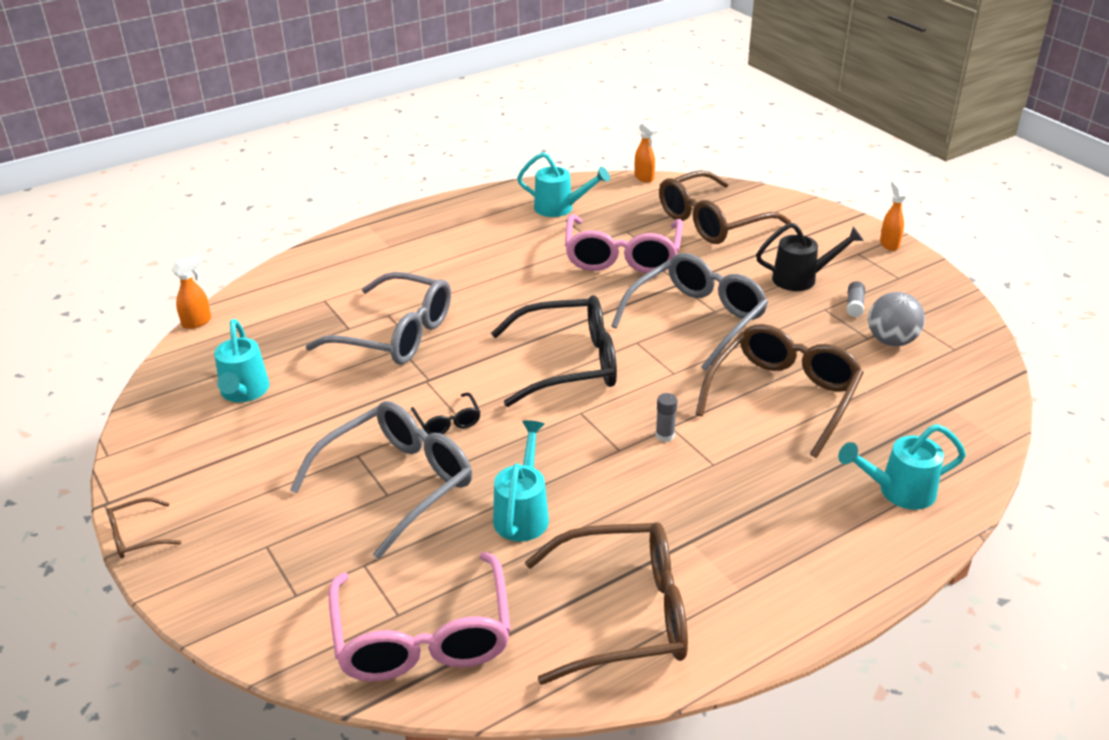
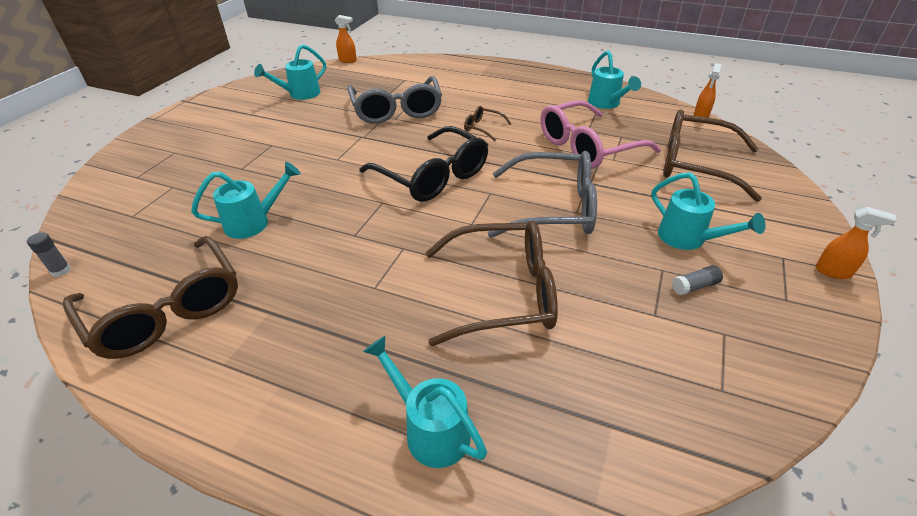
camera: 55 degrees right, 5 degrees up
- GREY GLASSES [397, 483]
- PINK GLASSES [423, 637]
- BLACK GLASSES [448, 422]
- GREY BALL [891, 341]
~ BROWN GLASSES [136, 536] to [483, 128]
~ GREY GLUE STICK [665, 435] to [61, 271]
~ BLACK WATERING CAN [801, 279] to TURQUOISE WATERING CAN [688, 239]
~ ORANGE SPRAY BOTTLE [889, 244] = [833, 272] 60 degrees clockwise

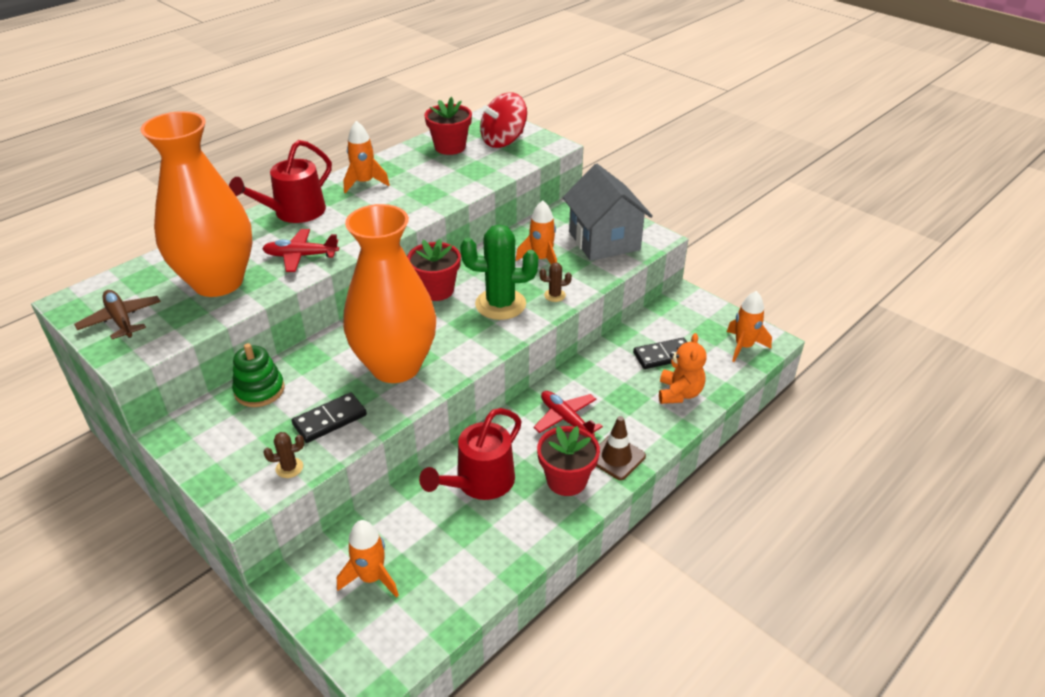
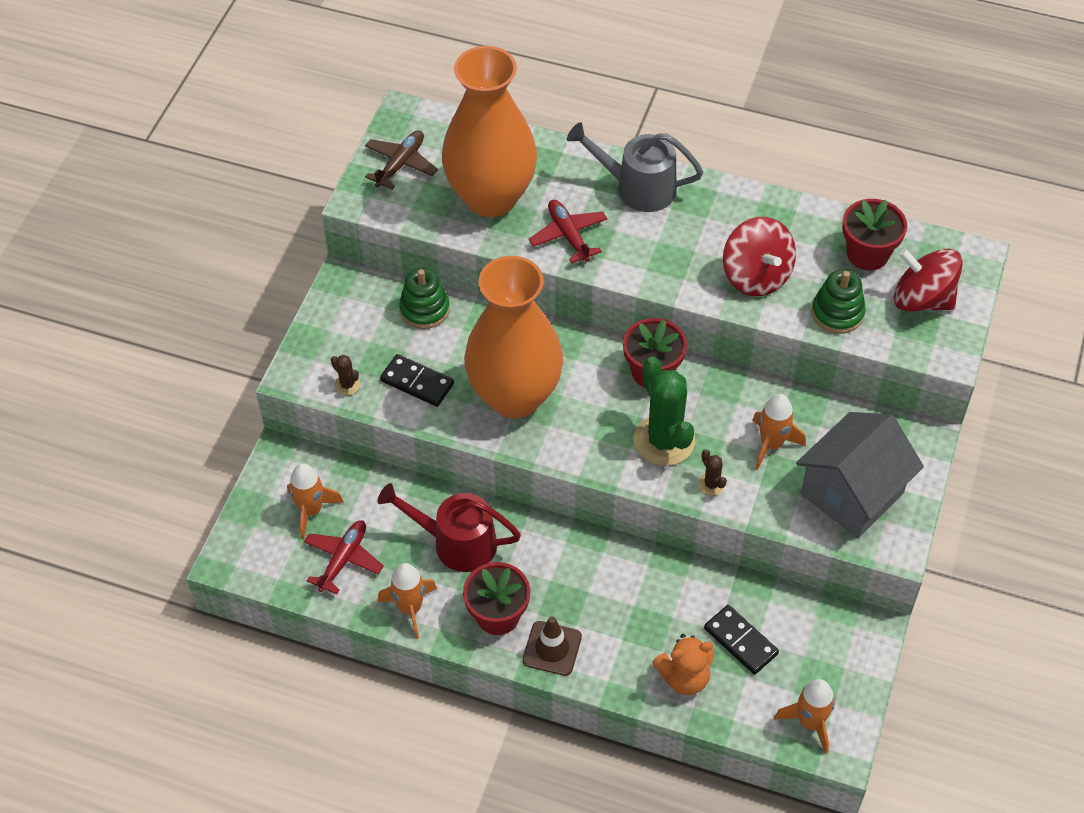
camera: 65 degrees right, 15 degrees up
+ RED SPINNING TOP [756, 276]
+ GREEN STACKING TOY [837, 313]
~ ORANGE ROCKET [364, 183] to [410, 608]
~ RED PLANE [566, 419] to [343, 559]
~ RED WATERING CAN [294, 213] to GREY WATERING CAN [637, 188]

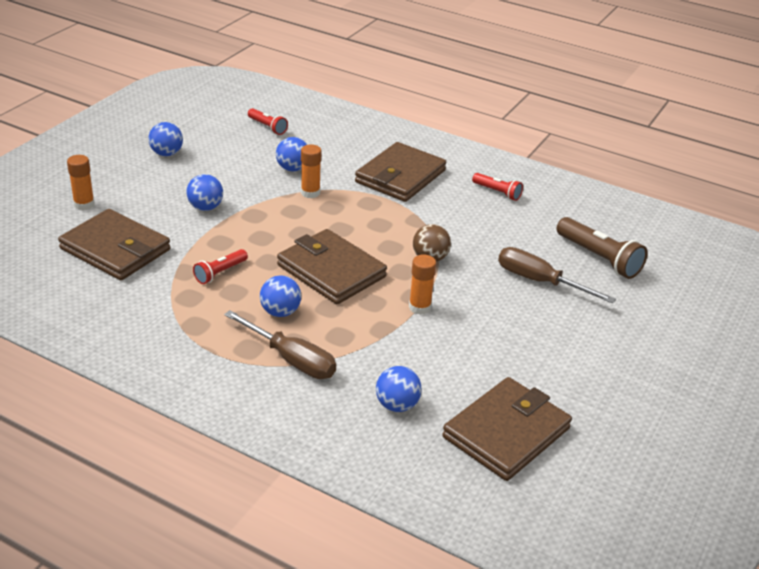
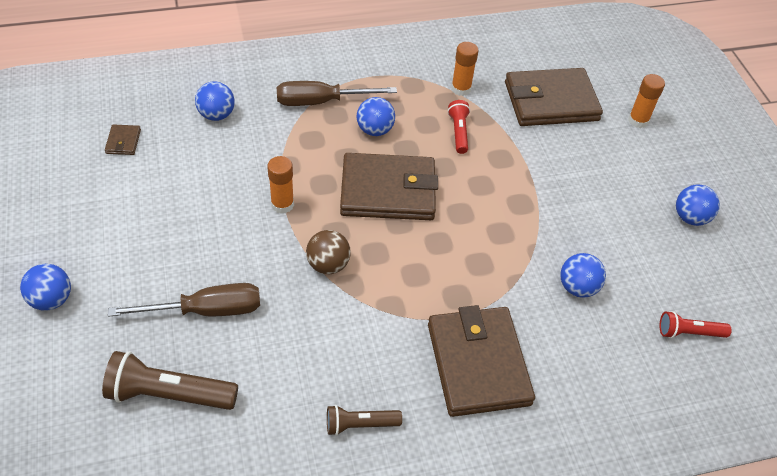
camera: 135 degrees right, 15 degrees up
~ BLUE BALL [205, 207] to [52, 300]
~ ORANGE GLUE STICK [310, 193] to [461, 89]
~ RED FLASHLIGHT [497, 192] to BROWN FLASHLIGHT [360, 424]
~ BROWN WALLET [506, 433] = [123, 141] x0.40

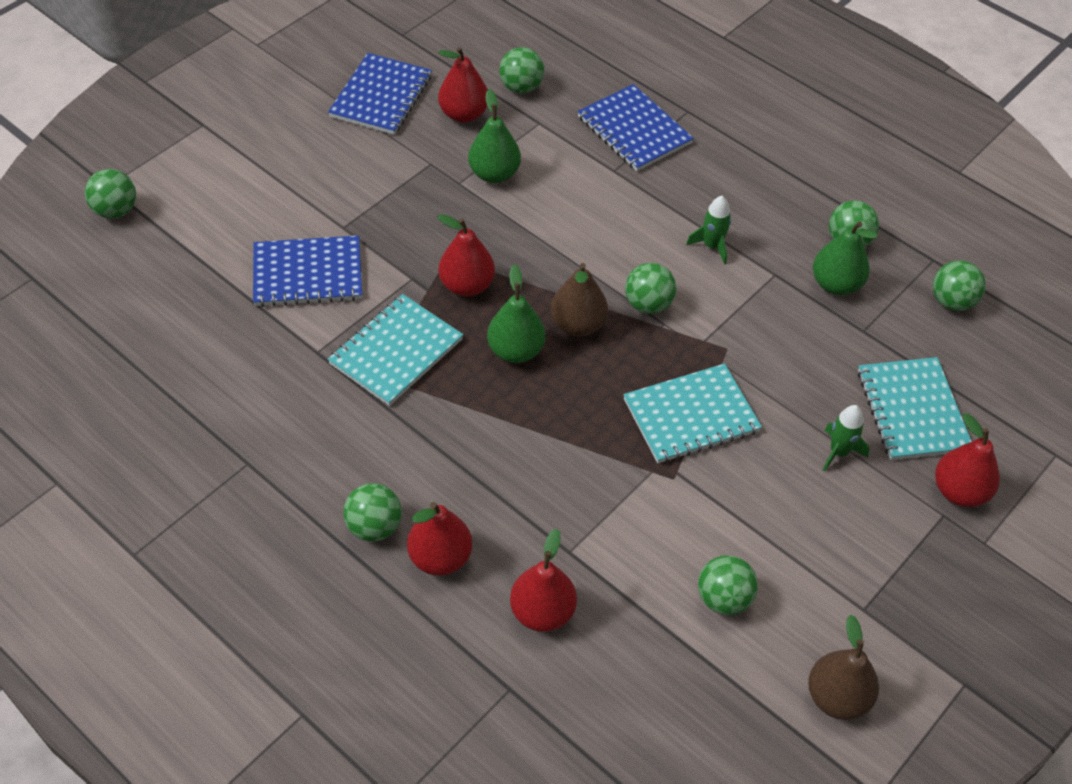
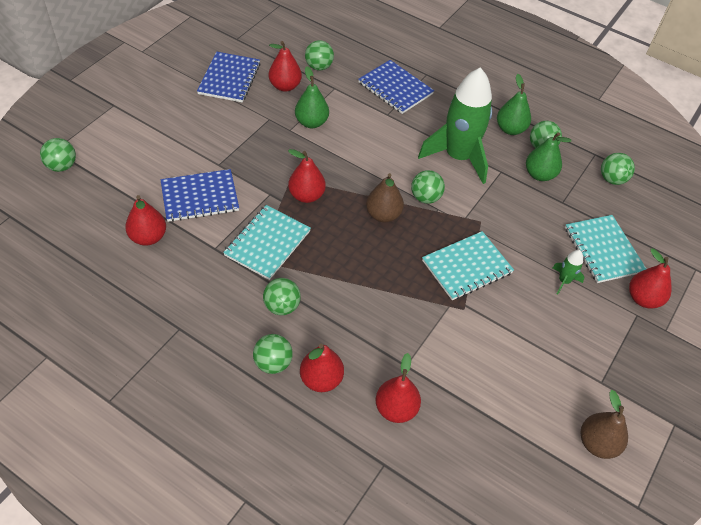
camera: 10 degrees left, 0 degrees up
+ RED PEAR [148, 237]
~ GREEN PEAR [516, 351] to [510, 129]
~ GREEN BALL [723, 599] to [282, 306]
~ GREEN ROCKET [712, 246] = [458, 157] x2.44

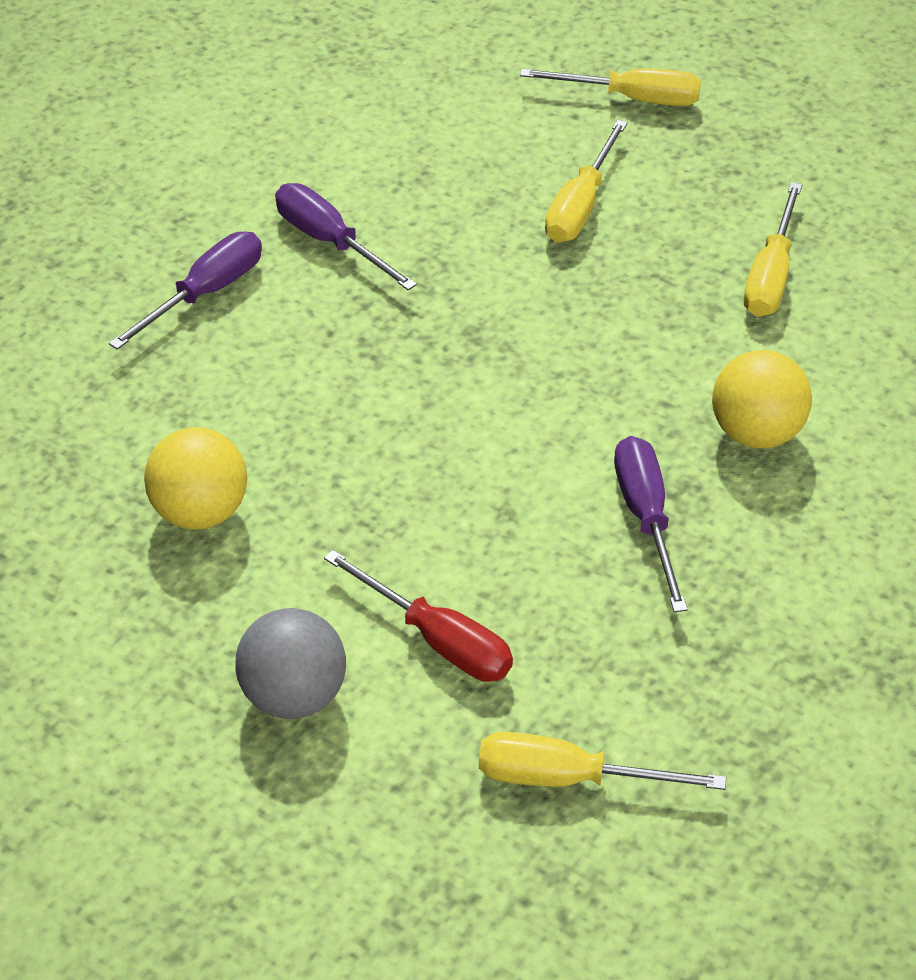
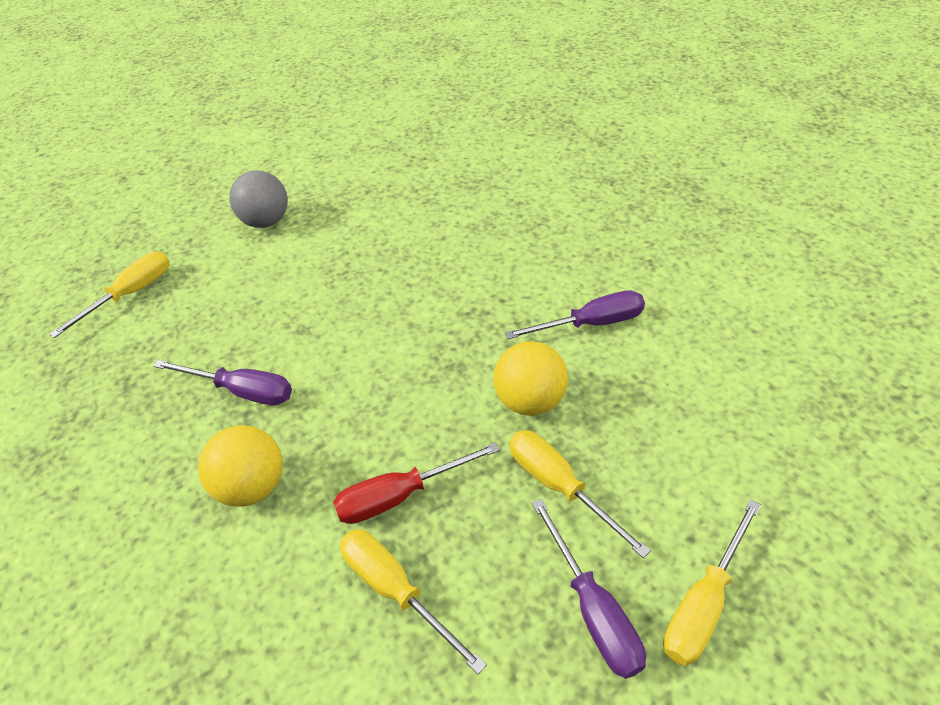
camera: 120 degrees right, 0 degrees up
~ PURPLE SCREWDRIVER [205, 293] to [593, 610]
~ YELLOW BALL [200, 512] to [530, 401]
~ RED SCREWDRIVER [438, 640] to [400, 495]

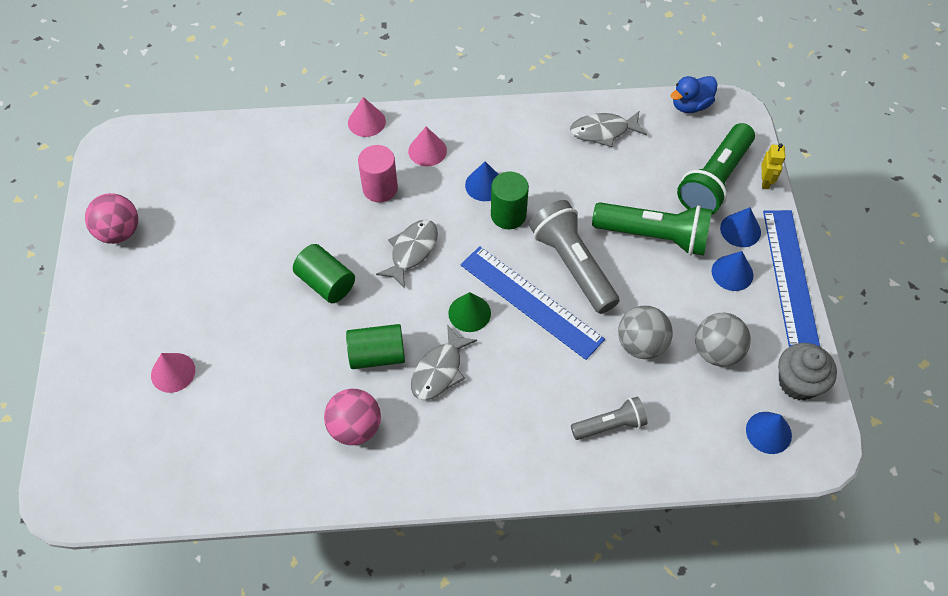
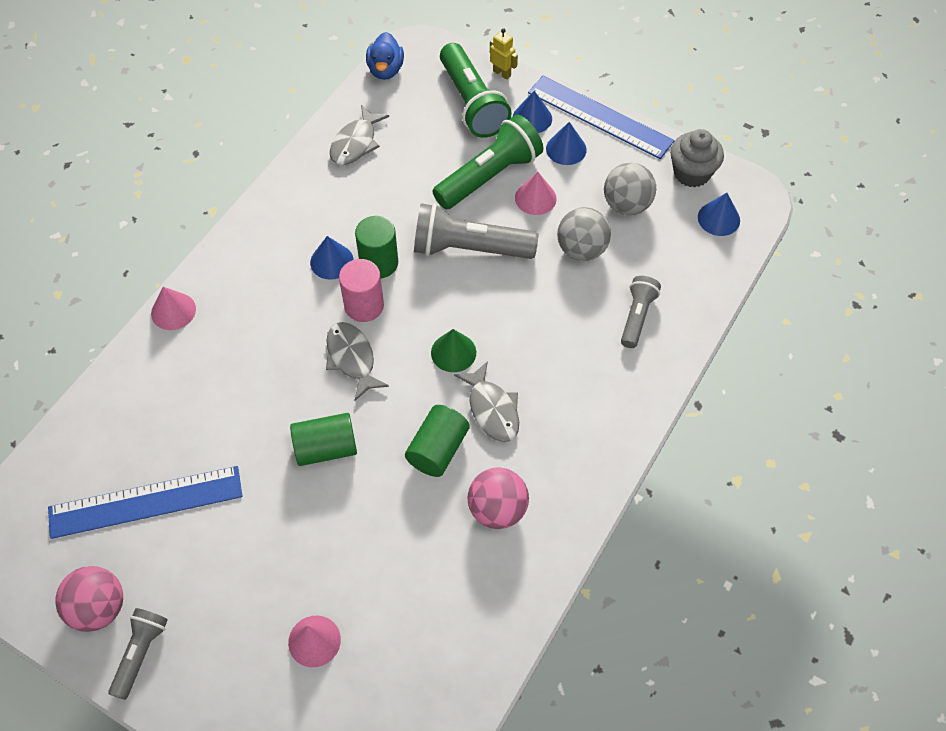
camera: 55 degrees left, 0 degrees up
+ GREY FLASHLIGHT [140, 653]
~ PINK CYLINDER [380, 188] to [364, 306]
~ PINK CONE [427, 150] to [535, 198]
~ BLUE RULER [530, 302] to [146, 502]

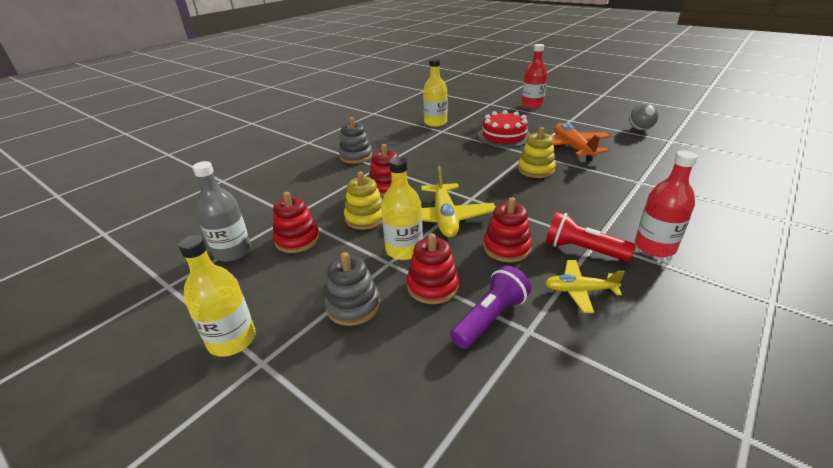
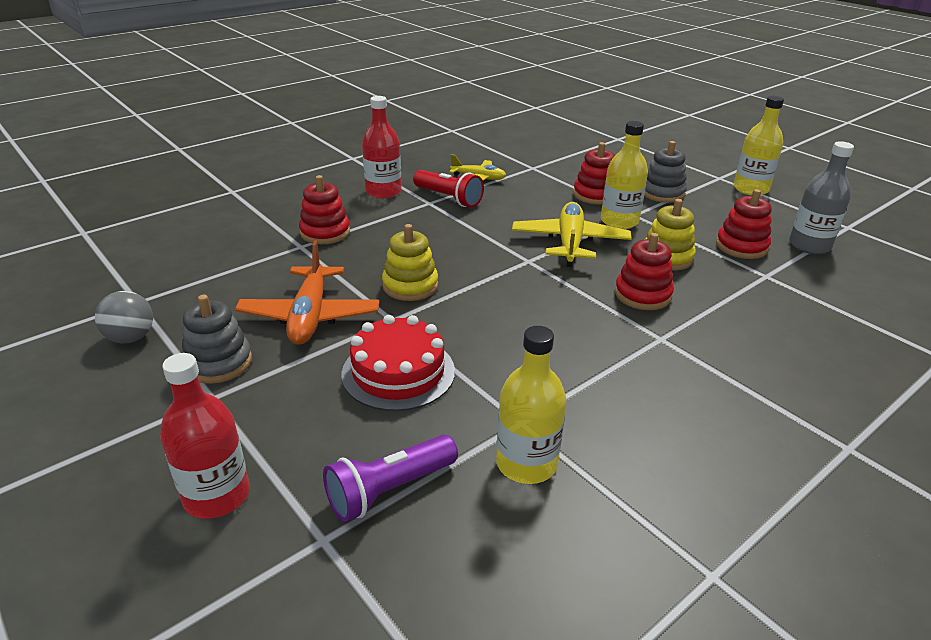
camera: 170 degrees left, 0 degrees up
~ GREY STACKING TOY [356, 156] to [218, 363]
~ PURPLE FLASHLIGHT [490, 318] to [389, 490]
~ RED STACKING TOY [506, 248] to [325, 232]

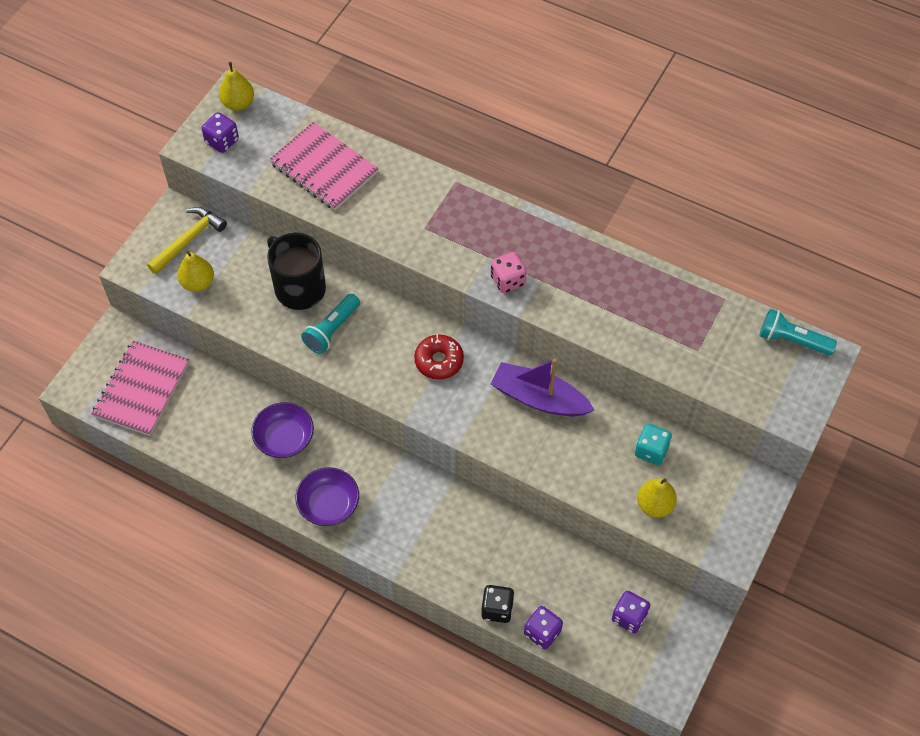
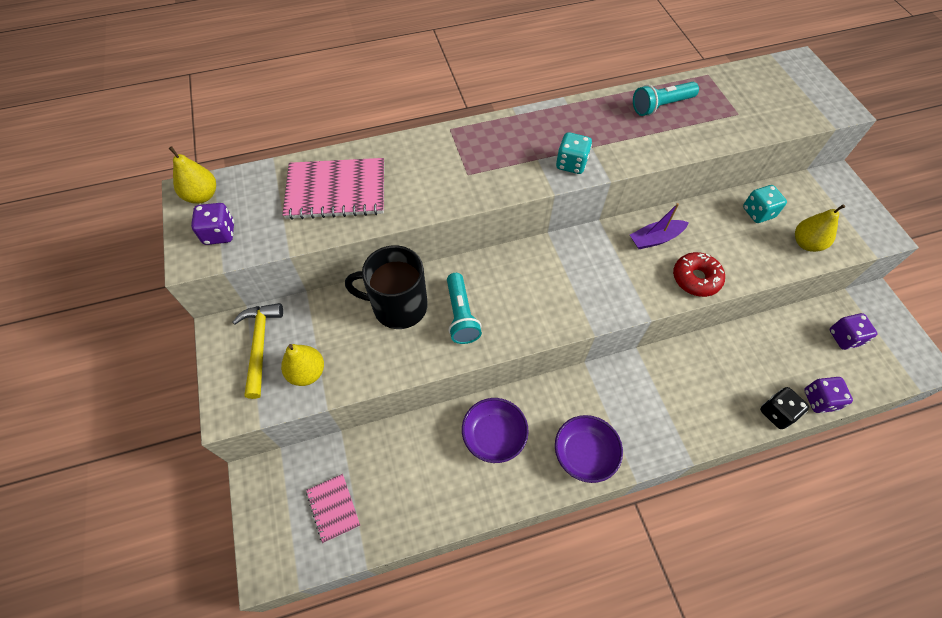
camera: 45 degrees left, 0 degrees up
~ RED DONUT [439, 361] to [696, 279]
~ TURQUOISE FLASHLIGHT [791, 340] to [660, 106]
~ PINK DICE [507, 280] to TURQUOISE DICE [571, 164]
~ PINK NOTEBOOK [142, 389] = [333, 508] x0.53
~ PURPLE BOAT [539, 398] = [655, 239] x0.63

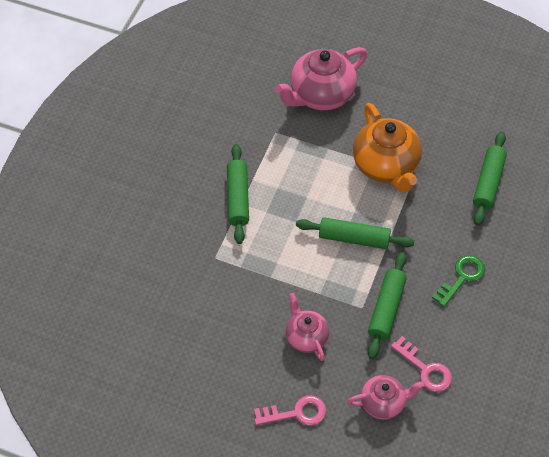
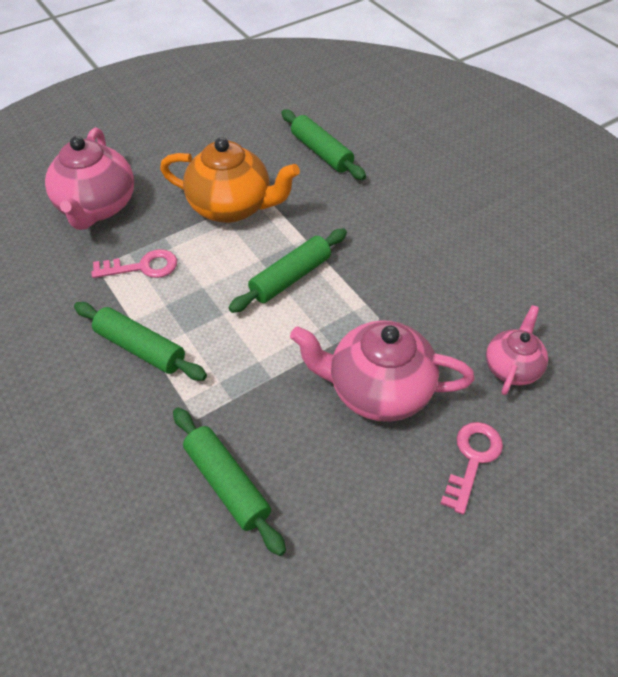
camera: 55 degrees left, 5 degrees down
- GREEN KEY [462, 277]
~ GREEN ROLLING PIN [386, 309] to [227, 484]
~ PINK KEY [425, 369] to [142, 267]
~ PINK TEAPOT [306, 337] = [378, 390] x1.72

